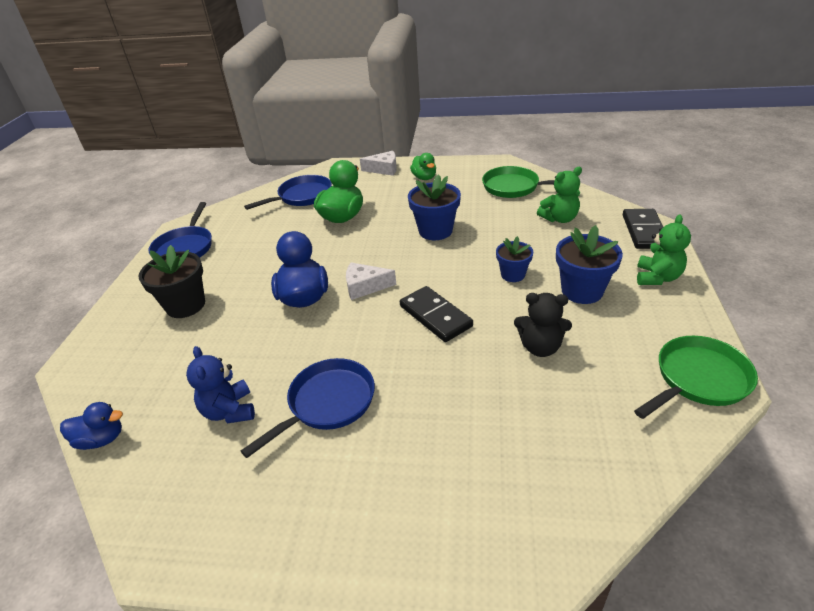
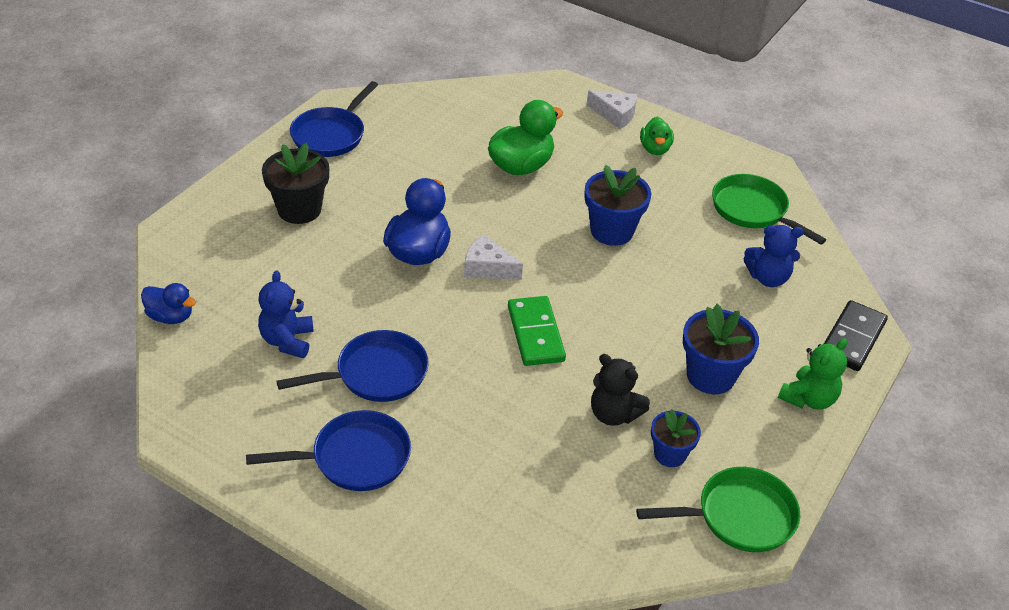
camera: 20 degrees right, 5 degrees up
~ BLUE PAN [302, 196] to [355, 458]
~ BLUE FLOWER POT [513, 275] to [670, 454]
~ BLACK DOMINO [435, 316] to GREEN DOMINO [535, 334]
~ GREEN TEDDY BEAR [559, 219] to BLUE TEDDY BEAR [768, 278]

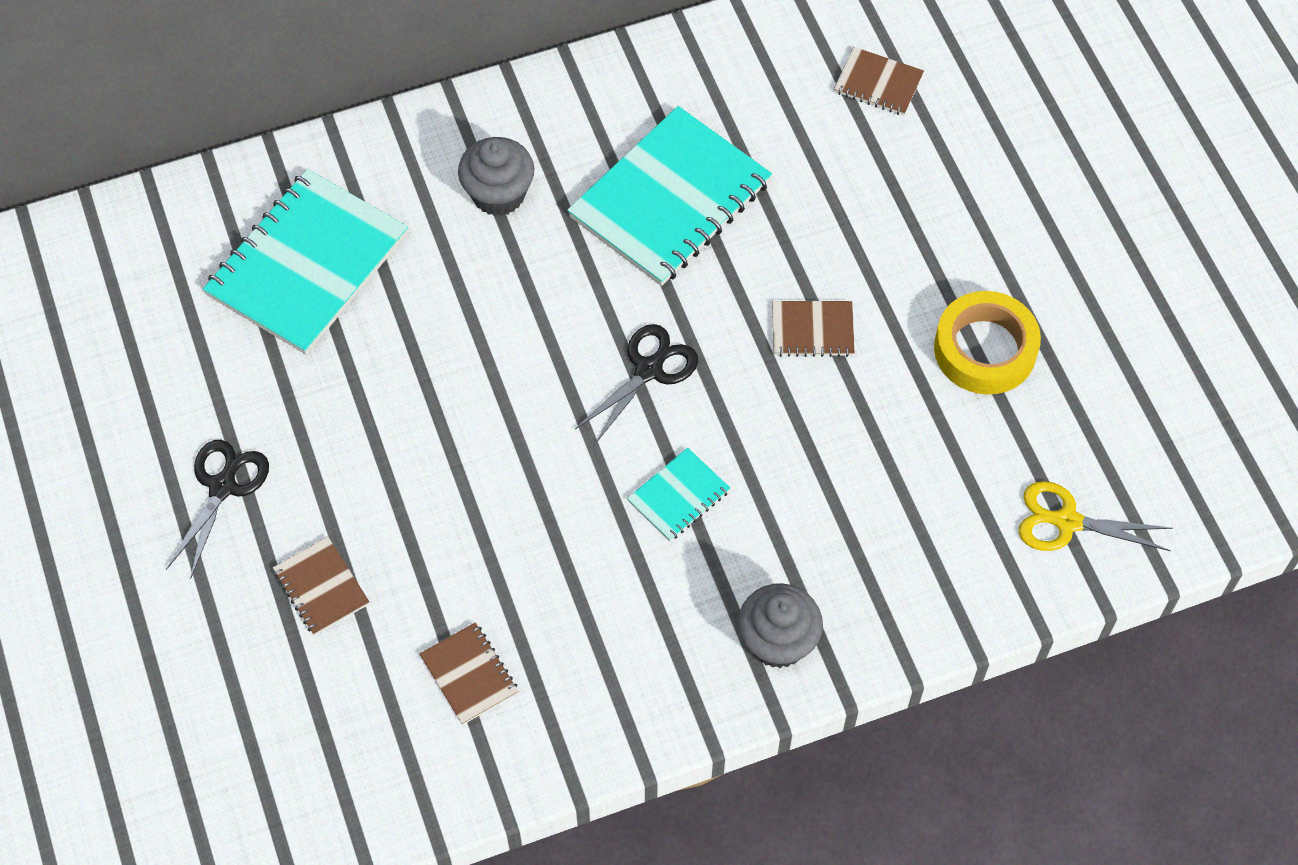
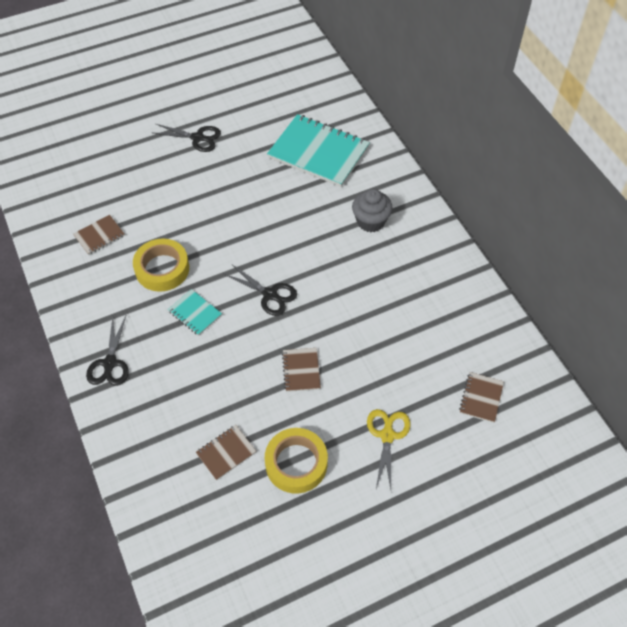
camera: 85 degrees right, 5 degrees down
- TURQUOISE NOTEBOOK [670, 199]
+ YELLOW TAPE [162, 269]
~ BROWN NOTEBOOK [321, 587] to [226, 453]
~ YELLOW SCISSORS [1067, 521] to [387, 435]
~ GREY CUPCAKE [777, 641] to BLACK SCISSORS [110, 363]

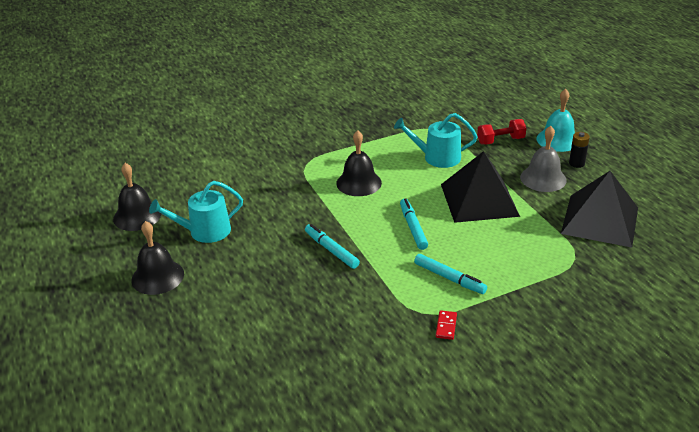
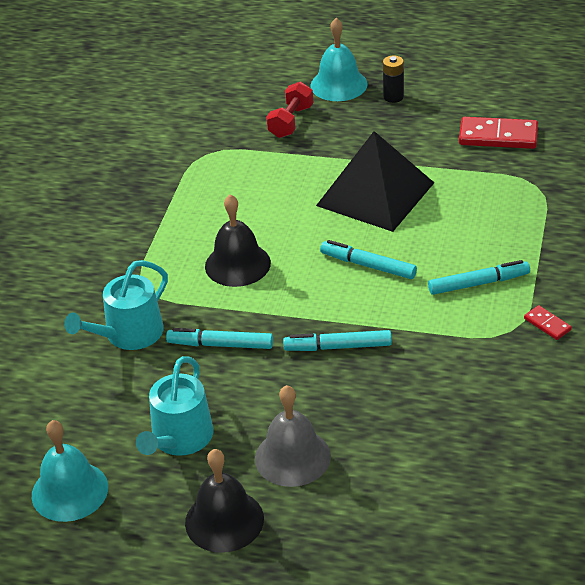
camera: 50 degrees left, 5 degrees up
+ TURQUOISE MARKER [220, 345]
~ TURQUOISE WATERING CAN [437, 157] to [129, 334]
~ GREY BELL [543, 178] to [292, 457]
~ BLACK PYRAMID [600, 220] to RED DOMINO [498, 136]
~ BLACK BELL [137, 216] to TURQUOISE BELL [70, 491]

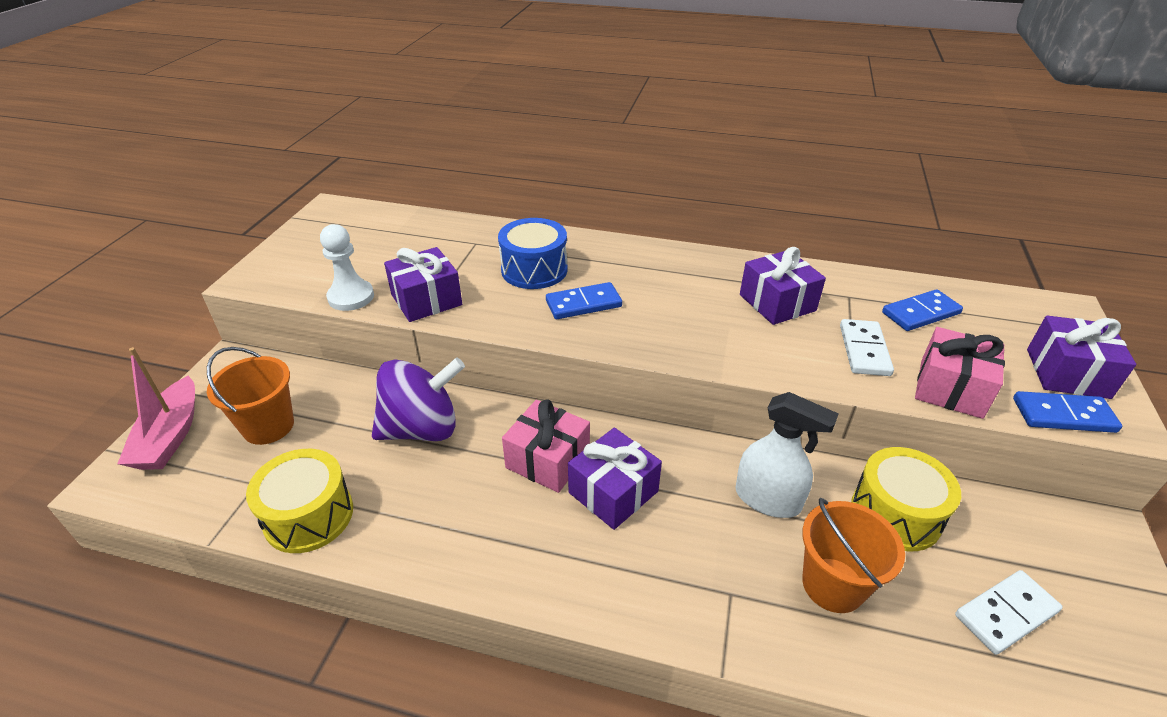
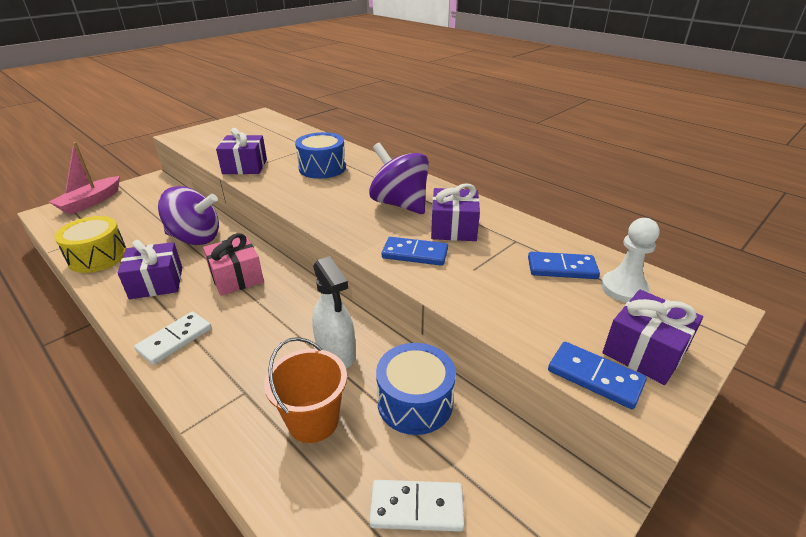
camera: 30 degrees right, 5 degrees down
- ORANGE BUCKET [268, 426]
- PINK GIFT [951, 388]
+ PURPLE SPINNING TOP [400, 204]
~ WHITE PAWN [351, 297] to [624, 288]
~ BLUE DOMINO [583, 304] to [415, 254]
~ PURPLE GIFT [613, 492] to [156, 283]
~ WHITE DOMINO [864, 350] to [175, 340]
~ YELLOW DRUM [895, 514] to BLUE DRUM [415, 402]

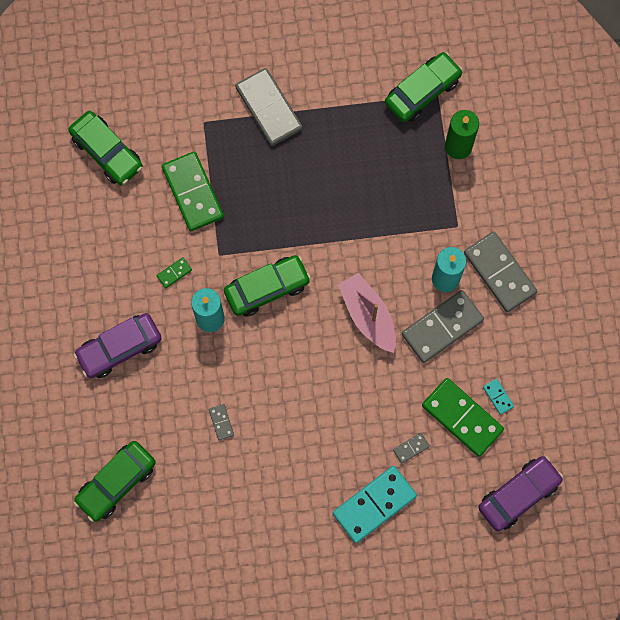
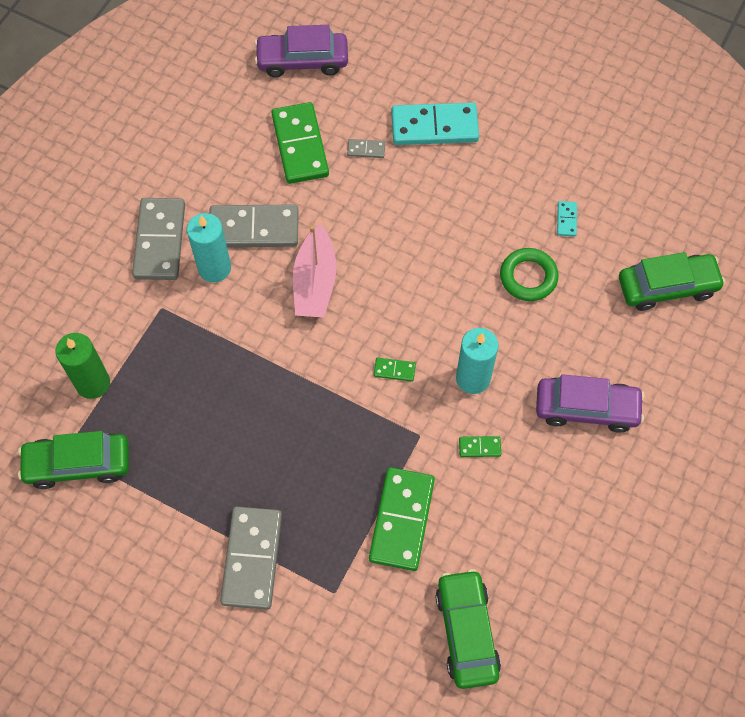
camera: 145 degrees left, 10 degrees down
~ TURQUOISE DOMINO [498, 397] to [566, 220]
~ GREY DOMINO [221, 422] to GREEN RING [528, 277]
~ GREEN CAR [267, 288] to GREEN DOMINO [394, 370]

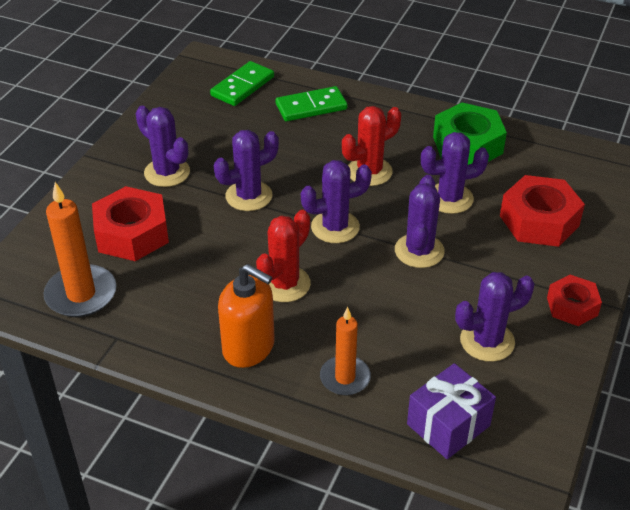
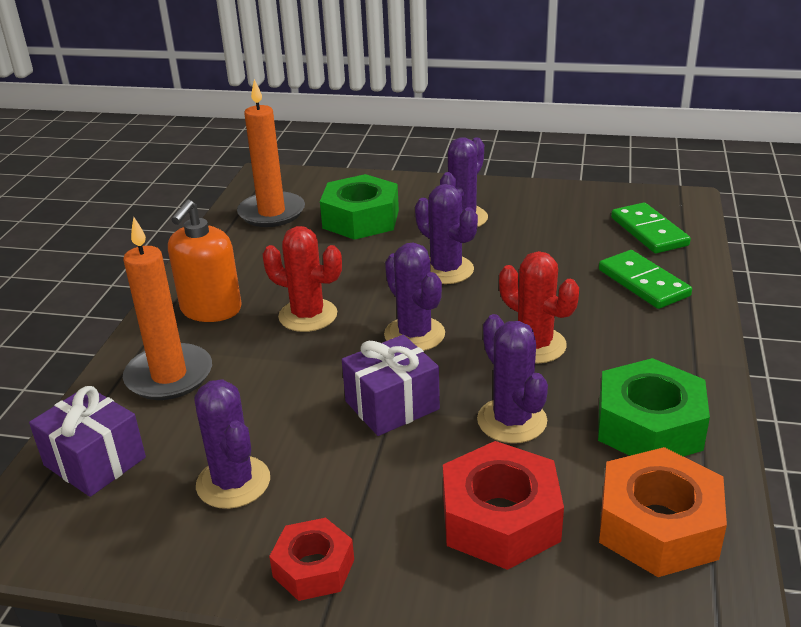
camera: 80 degrees right, 10 degrees down
+ ORANGE NUT [658, 526]
~ PURPLE CACTUS [419, 251] to PURPLE GIFT [392, 405]
~ RED NUT [132, 233] to GREEN NUT [361, 219]
~ GREEN DOMINO [242, 86] = [649, 231] 45 degrees clockwise
~ ORANGE CANDLE [345, 378] = [169, 376] x1.52

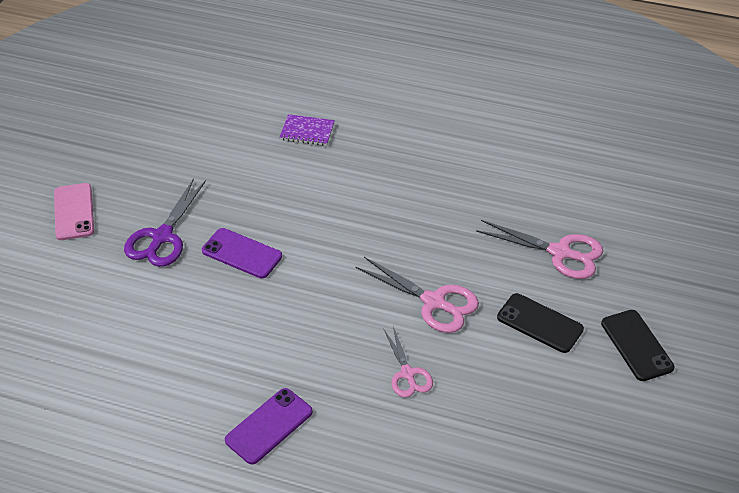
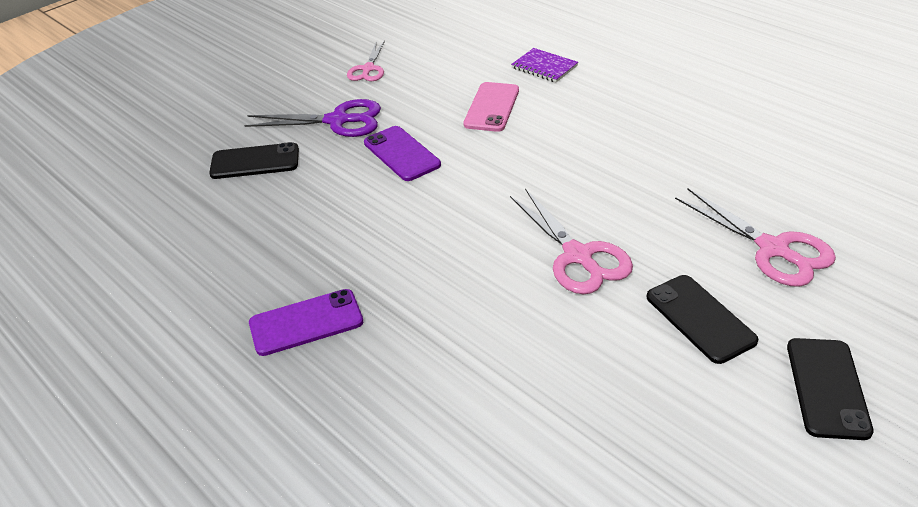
camera: 30 degrees right, 5 degrees down
+ BLACK PHONE [255, 162]
~ PINK PHONE [74, 212] to [491, 107]
~ PINK SCISSORS [407, 374] to [368, 69]
~ PURPLE SCISSORS [162, 237] = [338, 121] 135 degrees counterclockwise

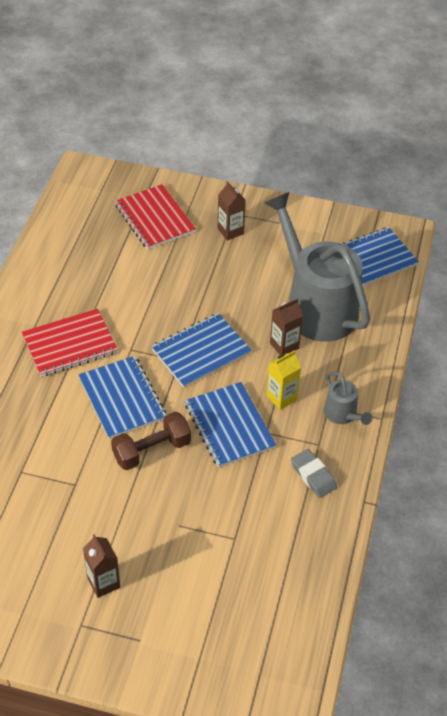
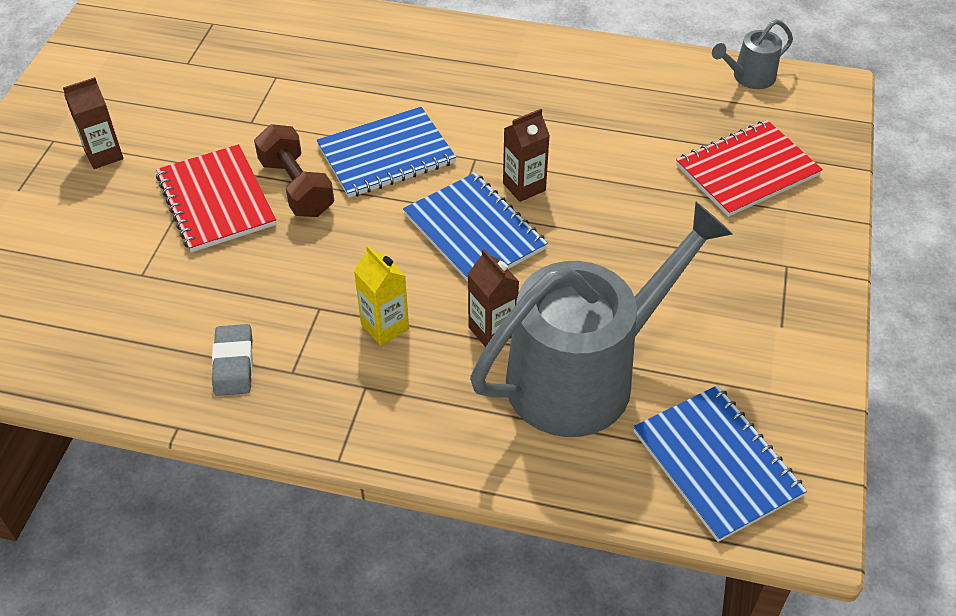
camera: 90 degrees right, 0 degrees up
- BLUE NOTEBOOK [229, 426]
~ RED NOTEBOOK [70, 344] to [216, 200]
~ BROWN CARTON [230, 231] to [524, 187]
~ GREY WATERING CAN [342, 414] to [749, 77]
~ GREY ERASER [313, 475] = [233, 364] 60 degrees counterclockwise

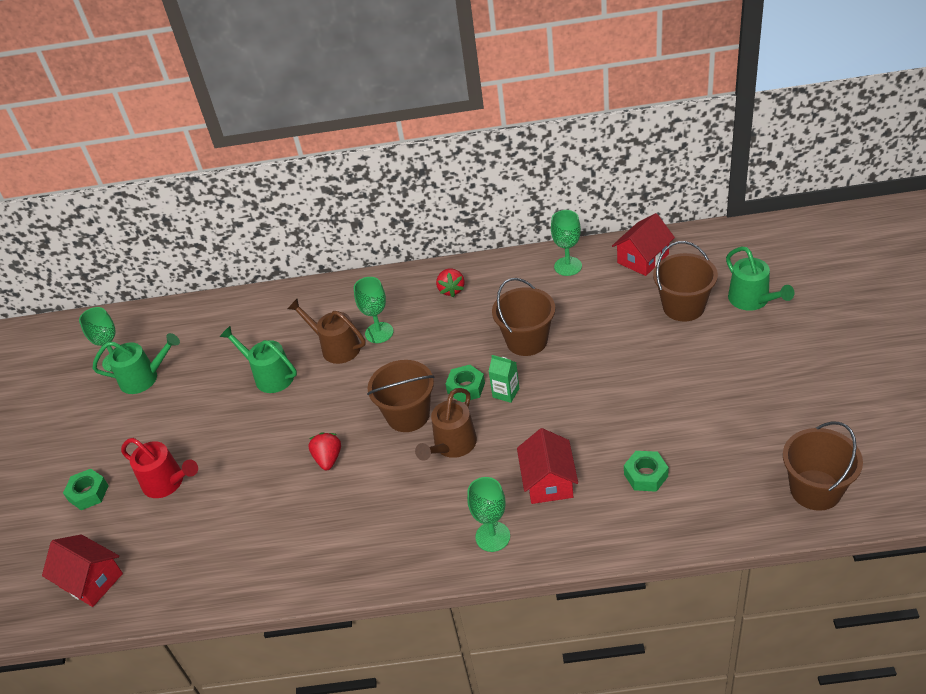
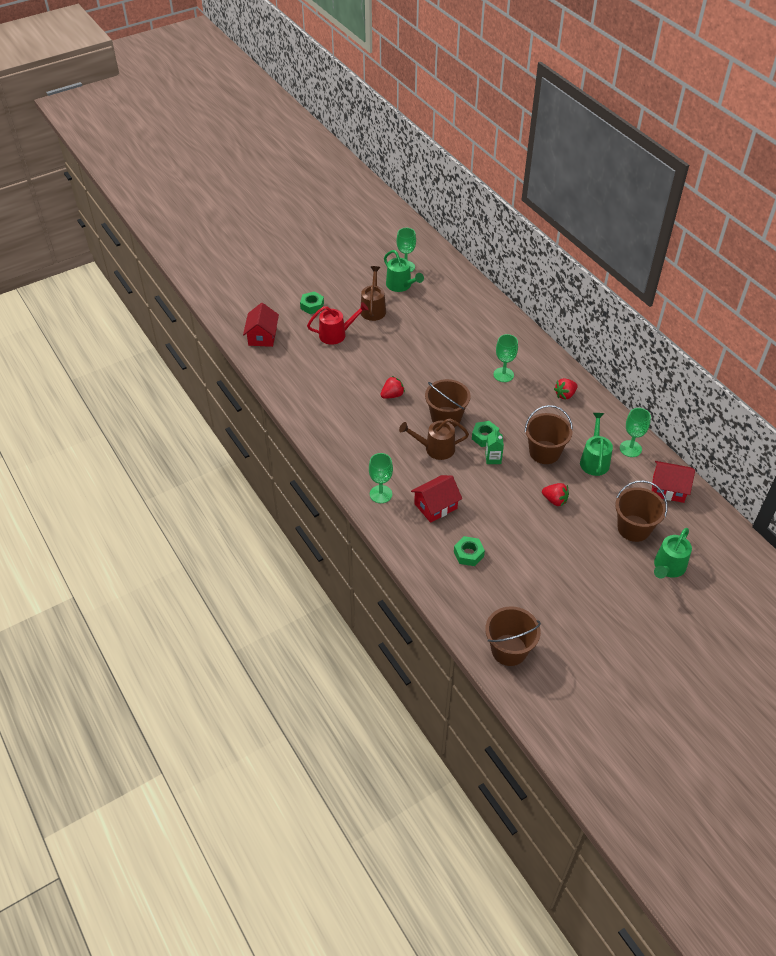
camera: 55 degrees right, 5 degrees up
+ RED STRAWBERRY [555, 500]
~ GREEN WATERING CAN [269, 376] to [594, 460]
~ BROWN WATERING CAN [336, 347] to [373, 308]
~ RED WATERING CAN [168, 483] = [336, 334] 105 degrees counterclockwise

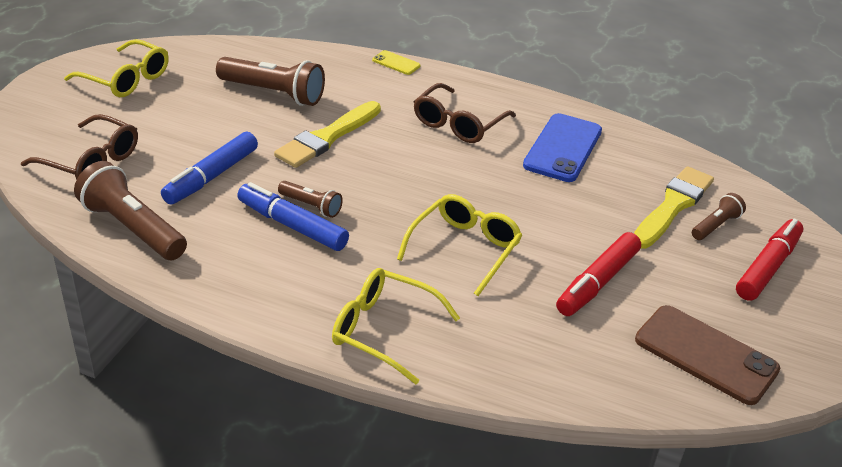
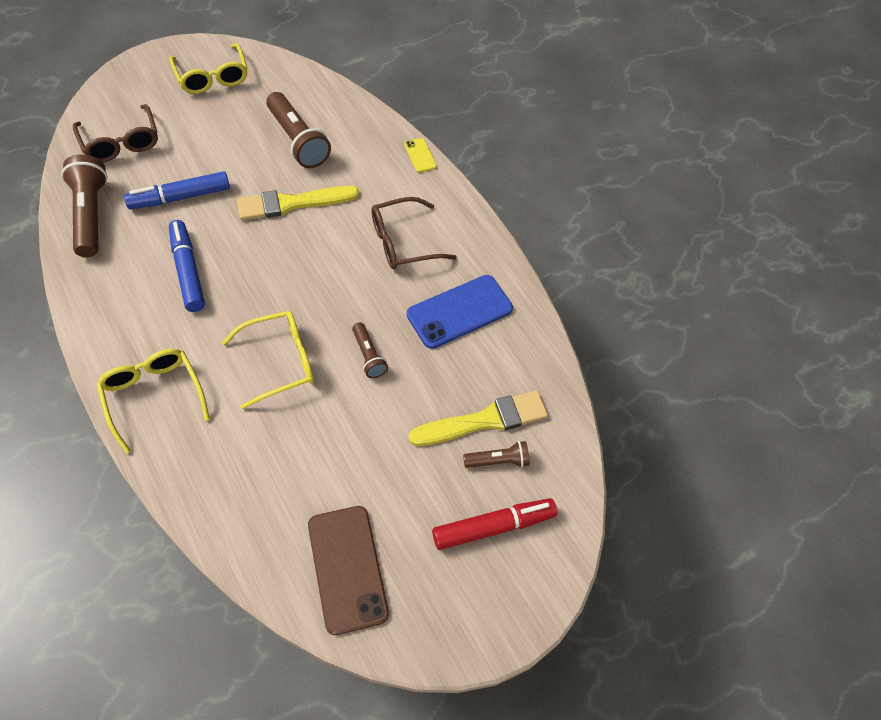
camera: 35 degrees right, 20 degrees up
- RED MARKER [597, 282]
~ BROWN FLASHLIGHT [311, 206] to [368, 356]

